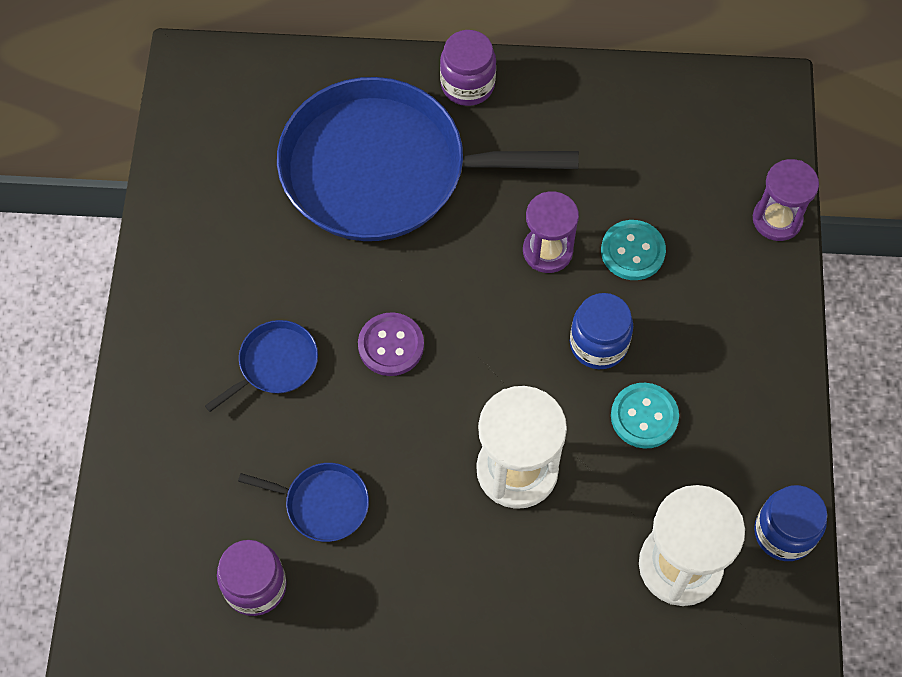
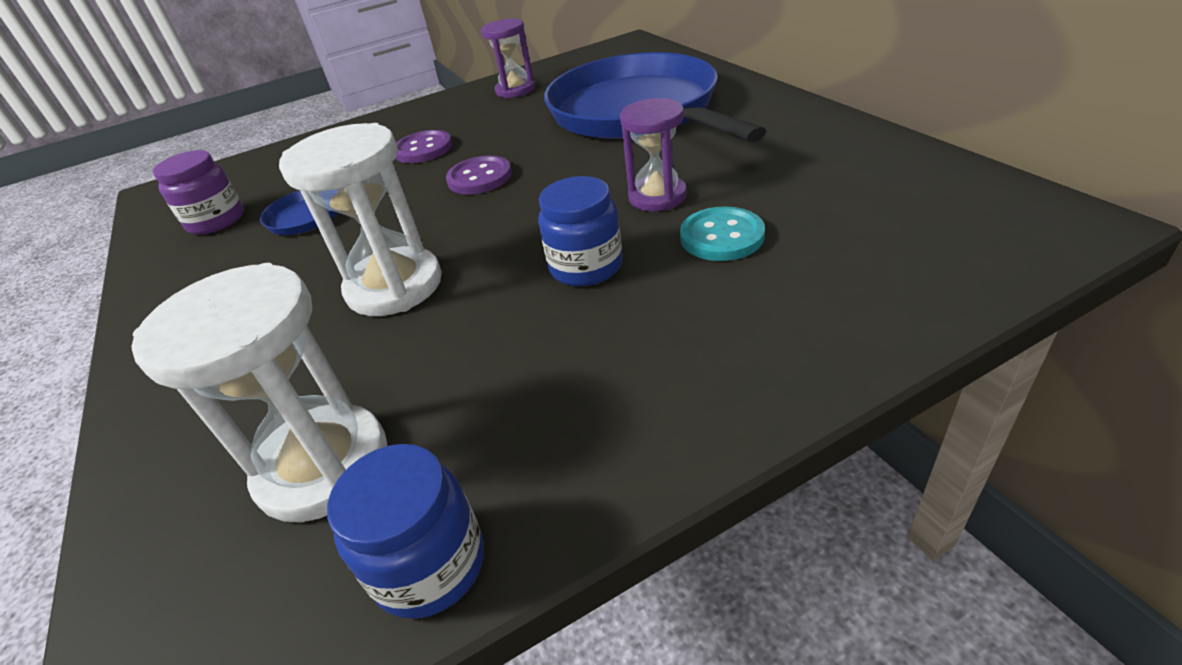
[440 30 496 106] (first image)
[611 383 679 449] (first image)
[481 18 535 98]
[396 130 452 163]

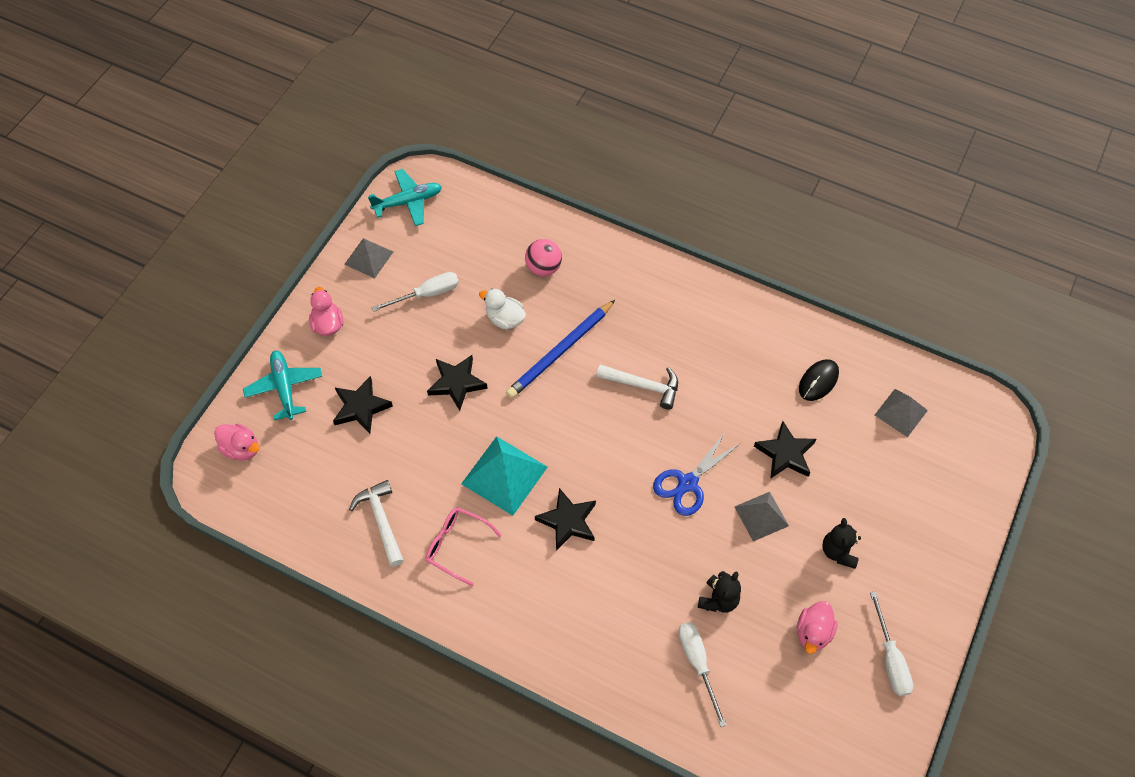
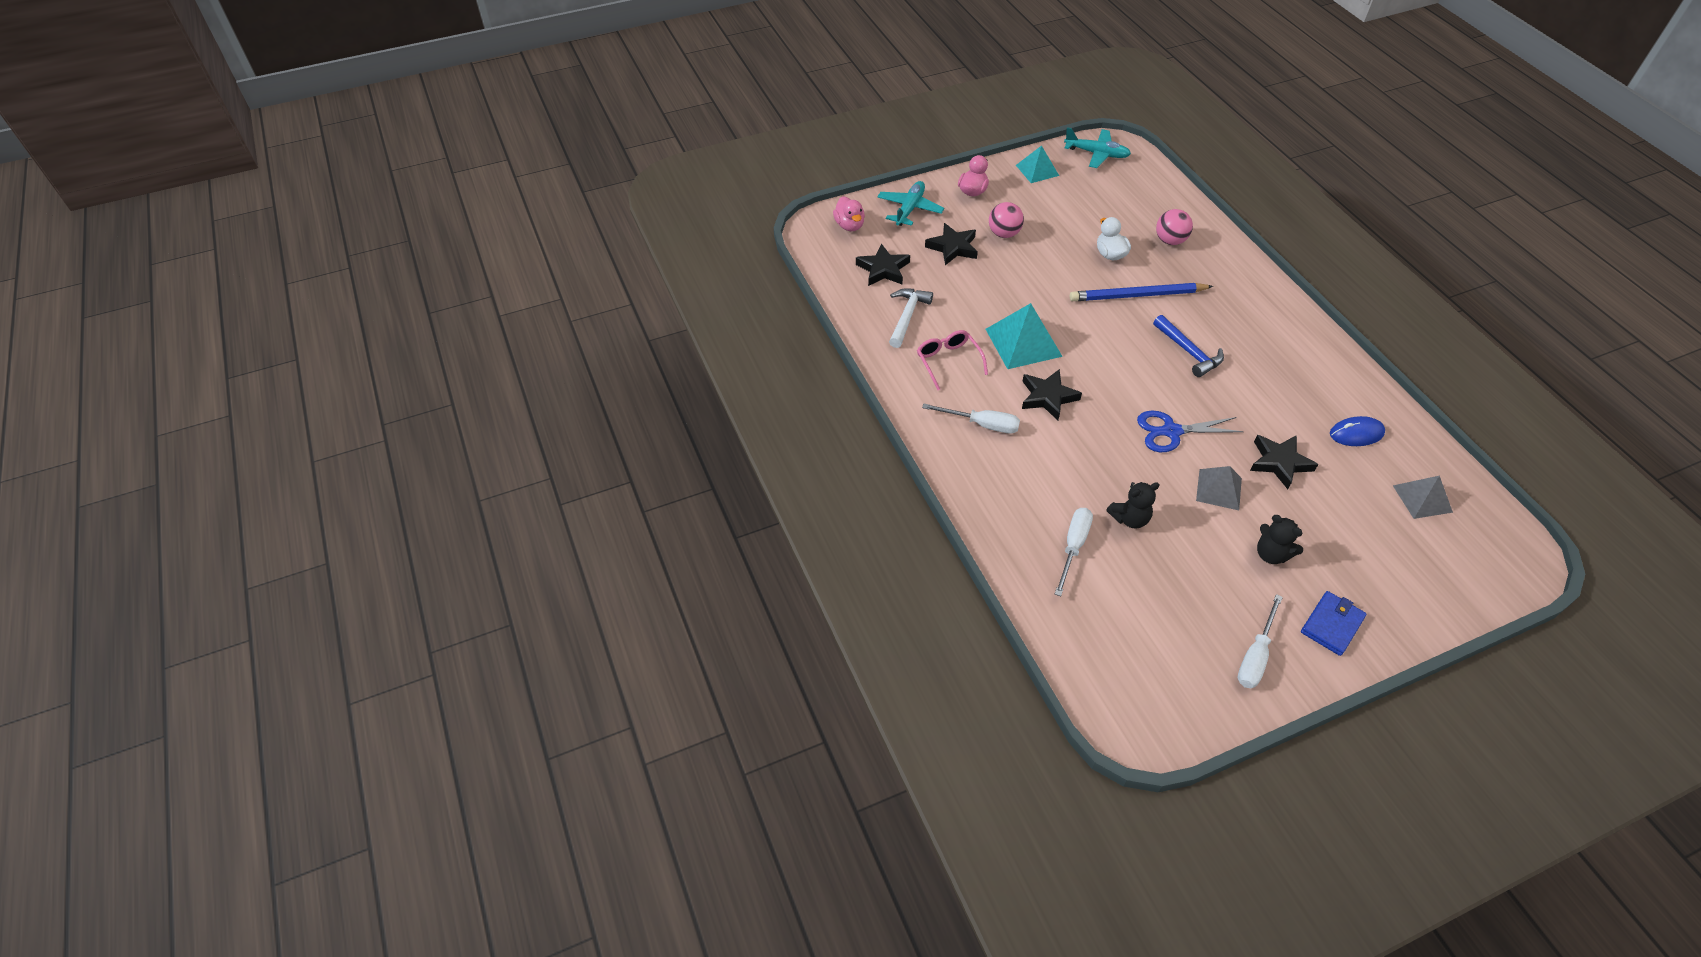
[797 601 838 654] (first image)
[989 202 1024 238]
[1301 591 1366 656]
[922 403 1020 434]
[856 243 910 286]
[1016 145 1059 183]
[1153 315 1224 377]
[1330 416 1385 446]
[1257 515 1303 564]

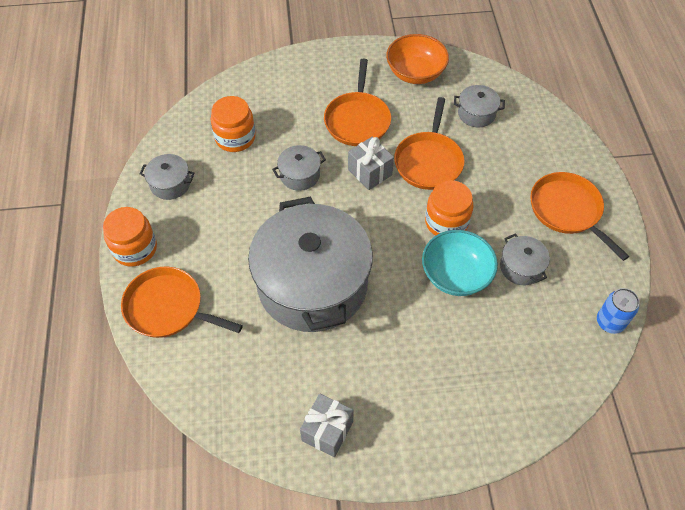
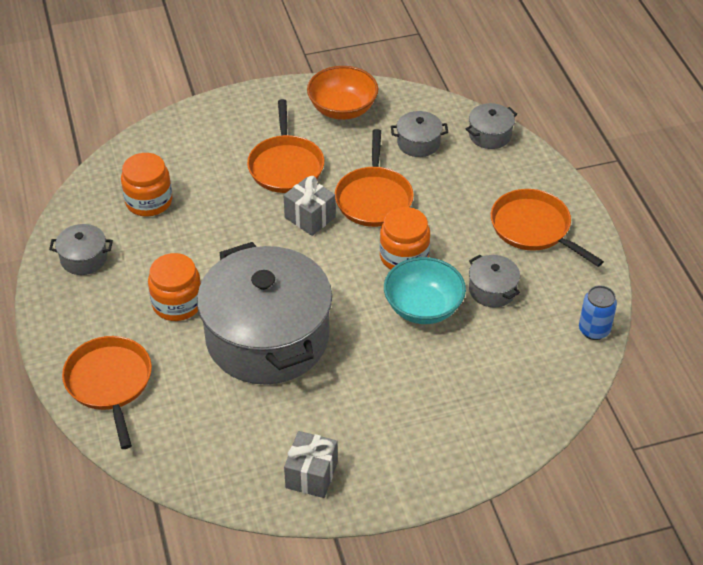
[148 253 201 321]
[466 103 517 149]
[62 336 152 449]

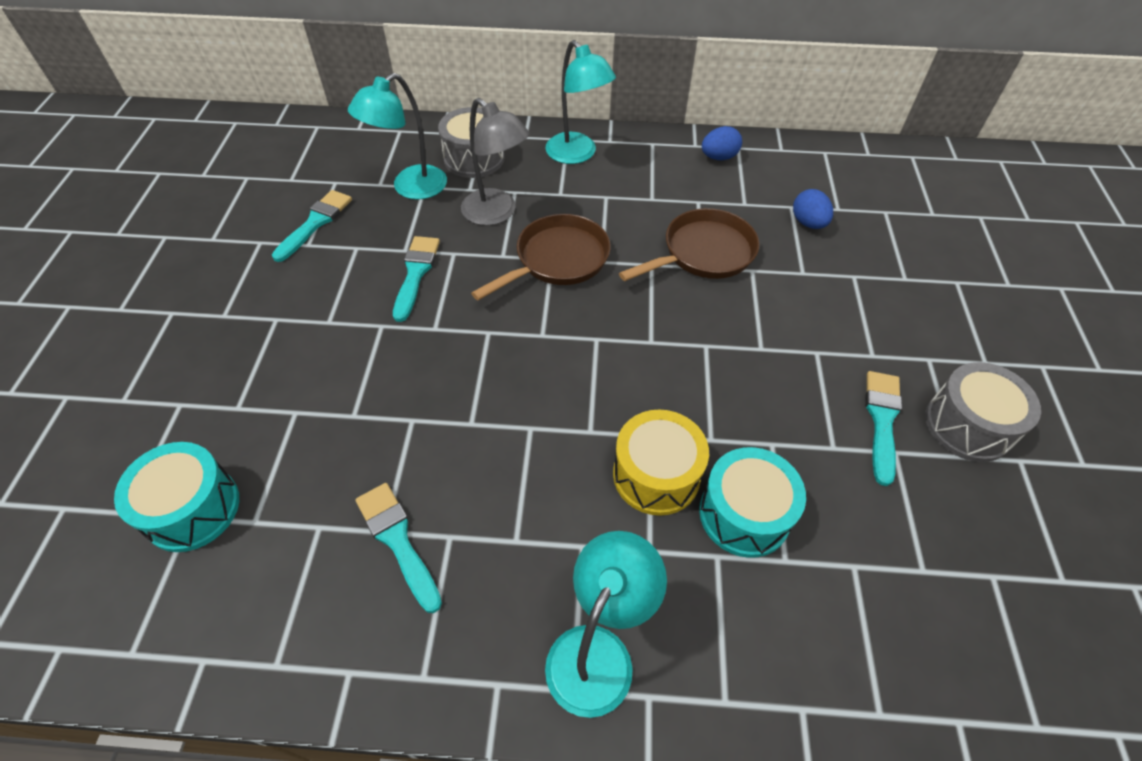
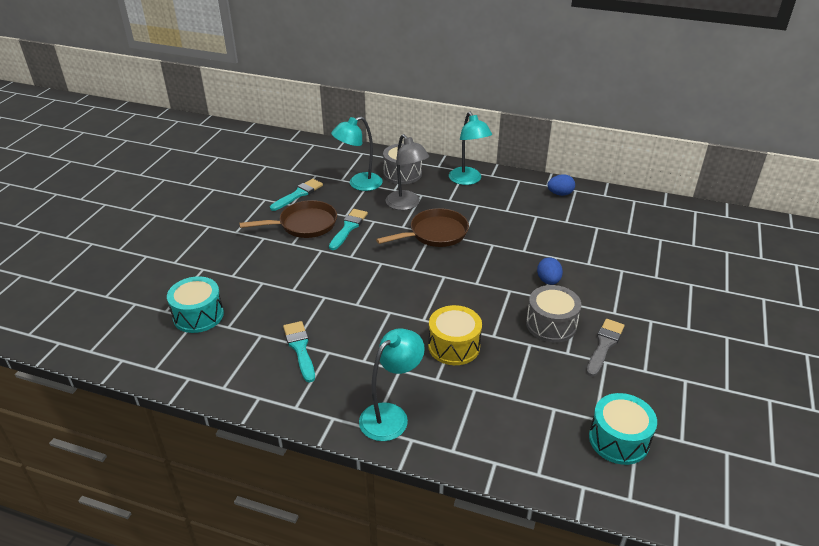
[239 200 337 238]
[589 393 657 465]
[537 257 563 285]
[526 285 581 343]
[586 319 625 377]

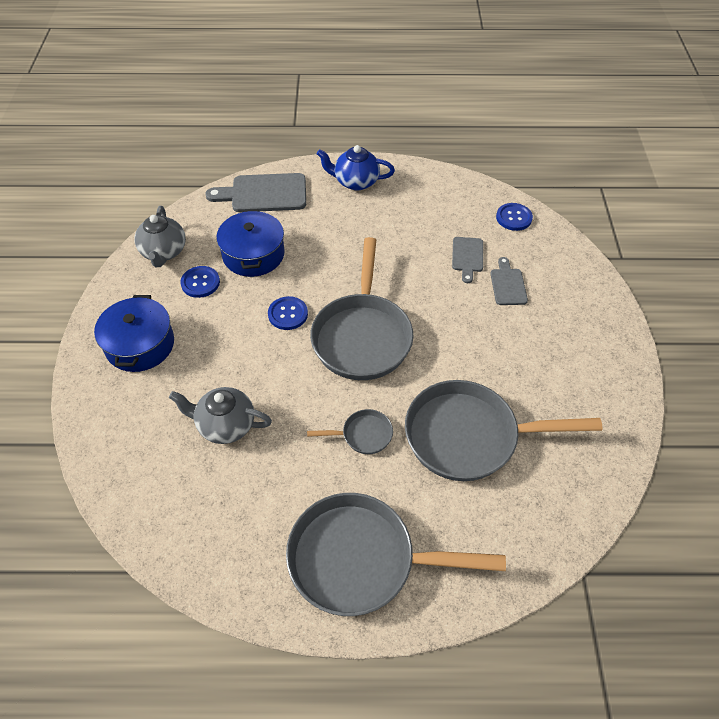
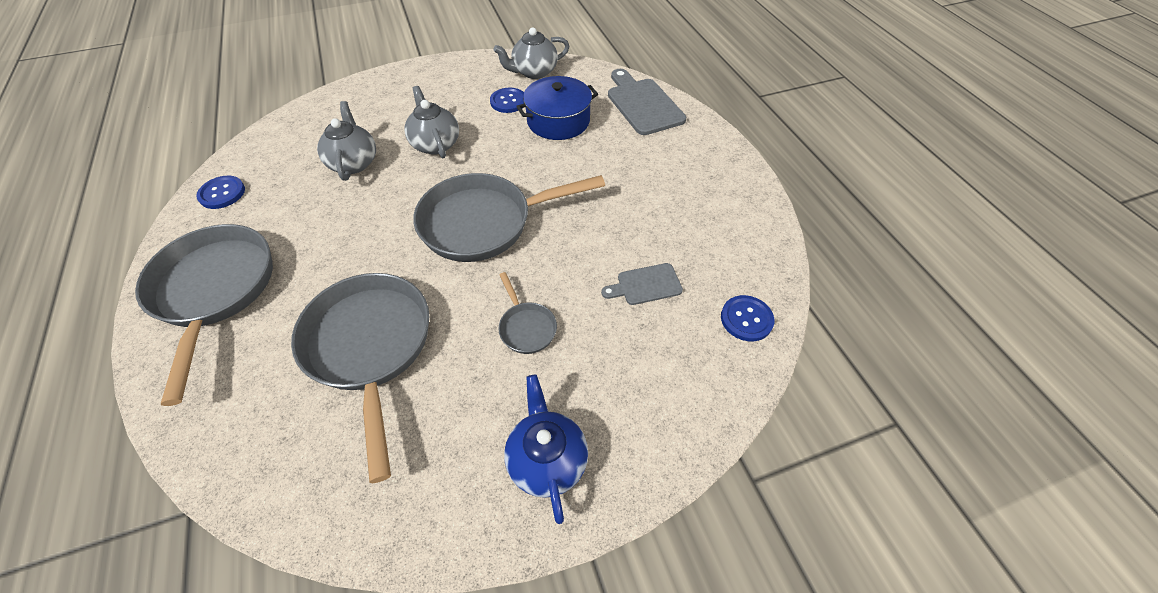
[94 295 174 372] (first image)
[491 257 528 305] (first image)
[404 86 459 158]
[196 176 245 209]
[498 272 557 354]
[504 375 588 524]

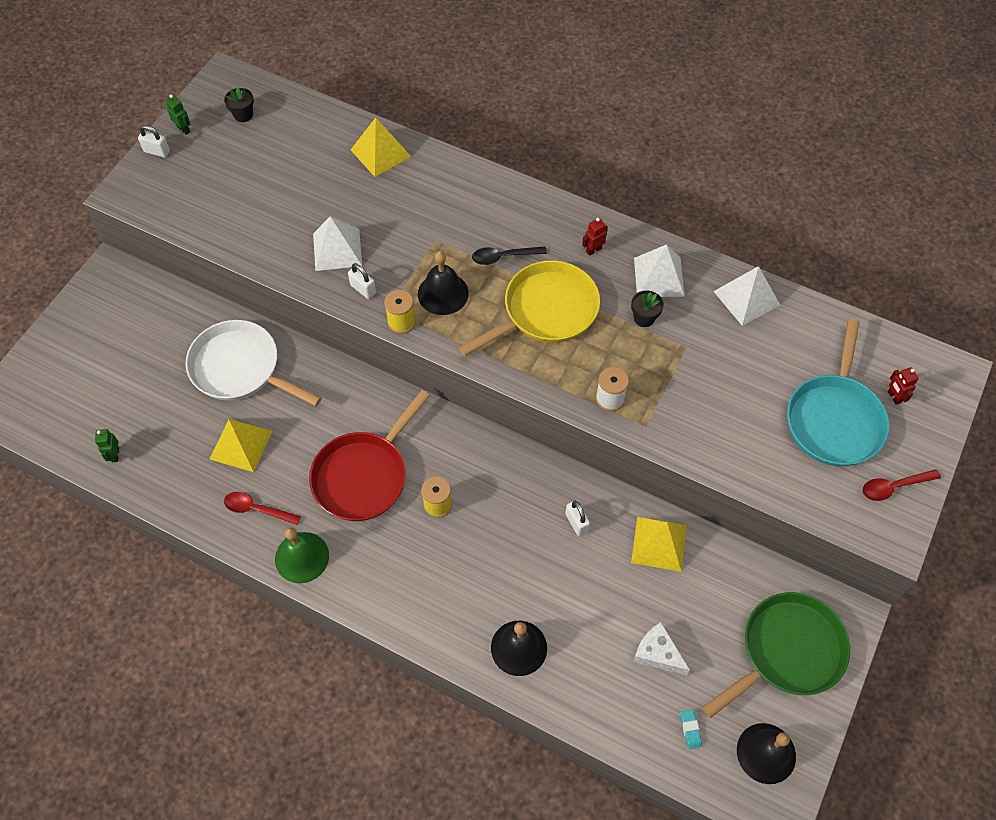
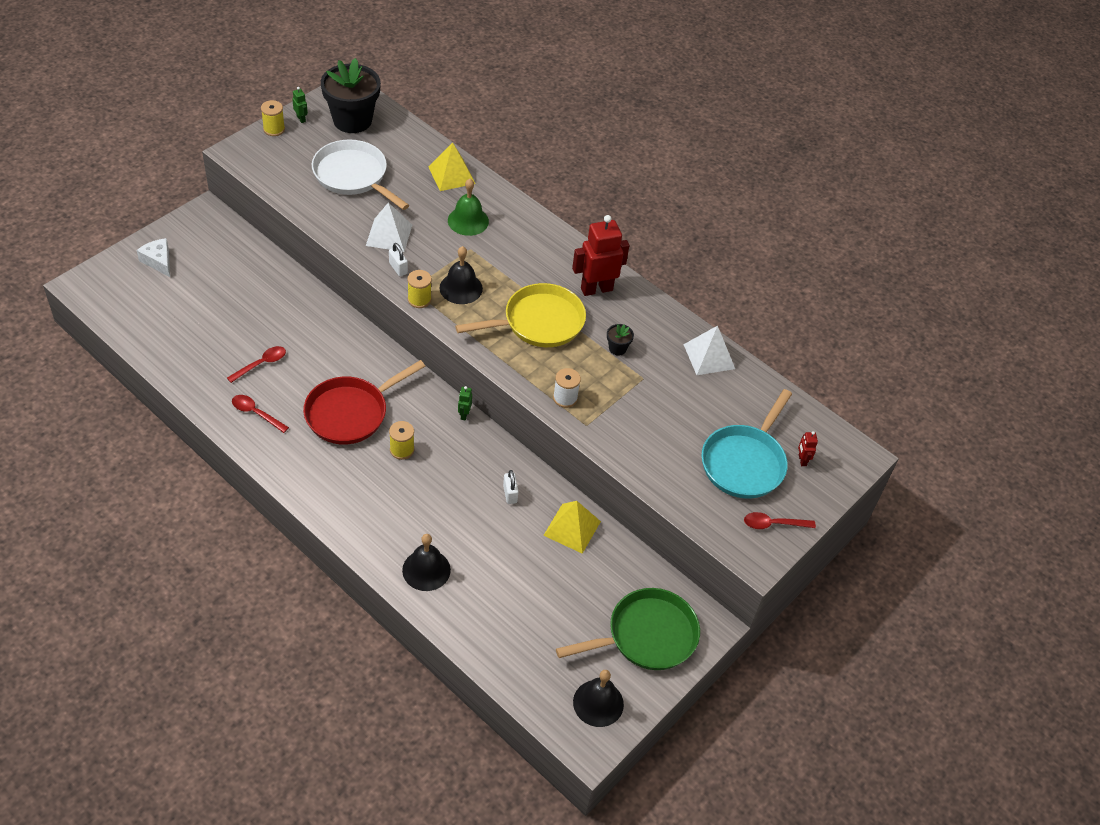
[472 246 547 265] (first image)
[634 244 685 297] (first image)
[680 709 702 749] (first image)
[458 386 472 420]
[312 139 409 210]
[448 179 489 236]
[137 238 170 277]
[261 100 285 136]
[227 346 286 383]
[321 58 381 133]
[572 215 629 296]

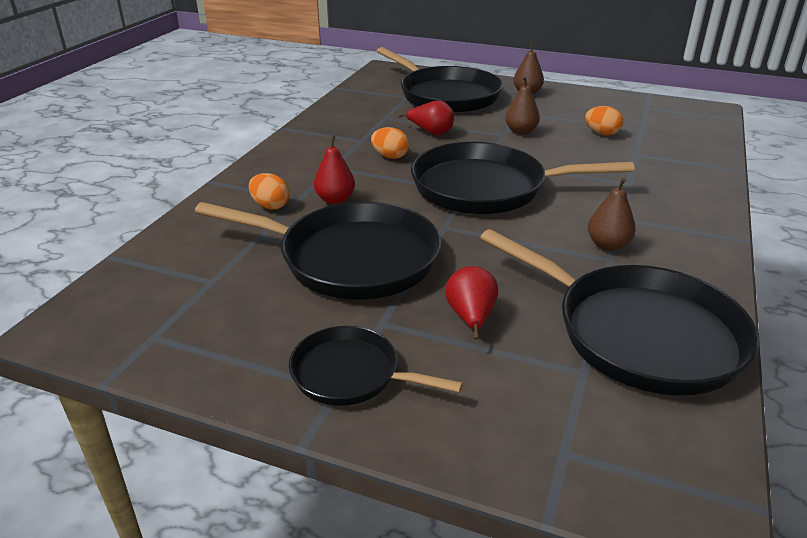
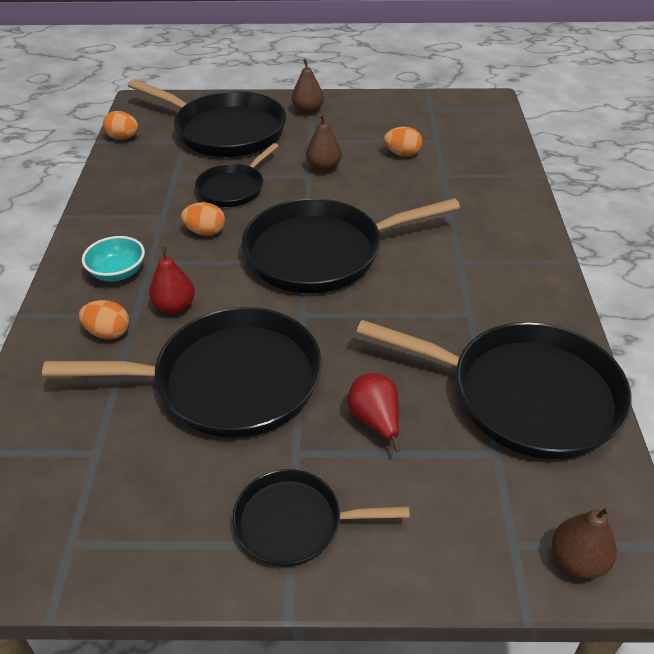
[82 236 145 282]
[103 111 138 140]
[552 507 617 579]
[195 143 279 207]

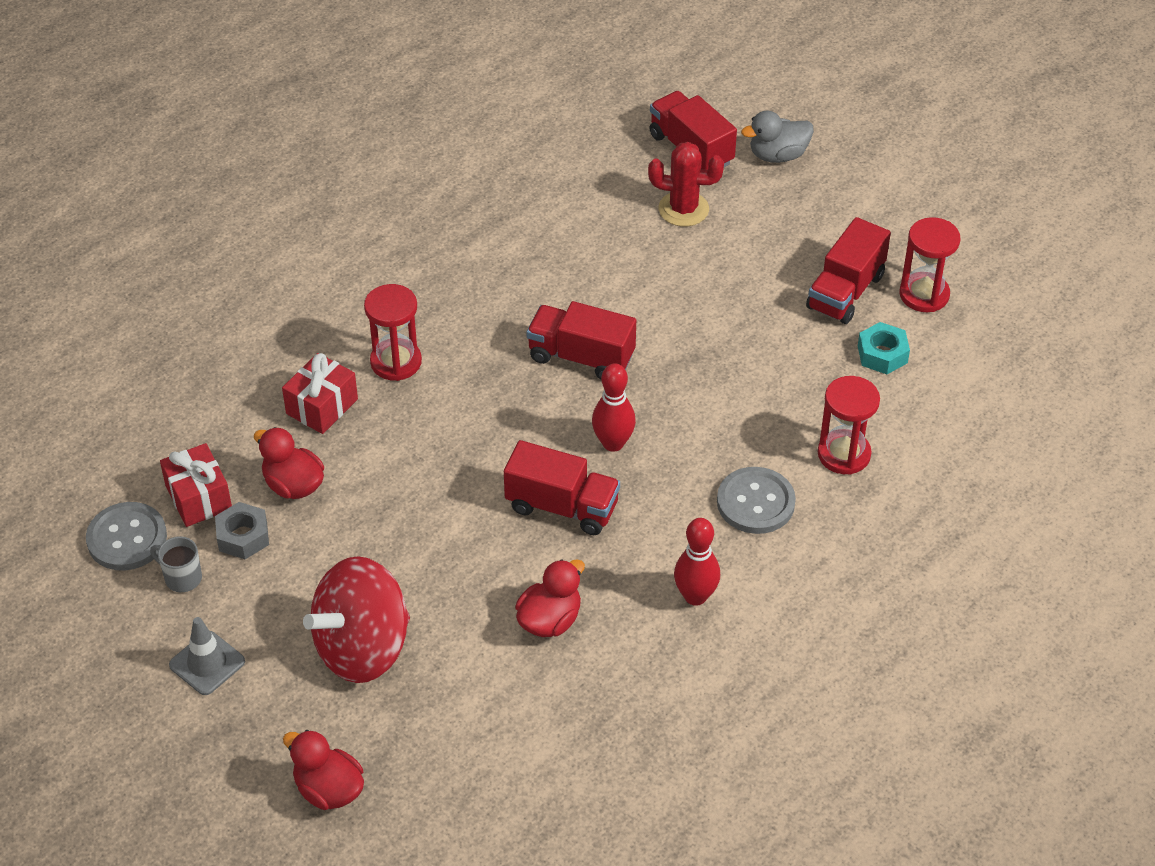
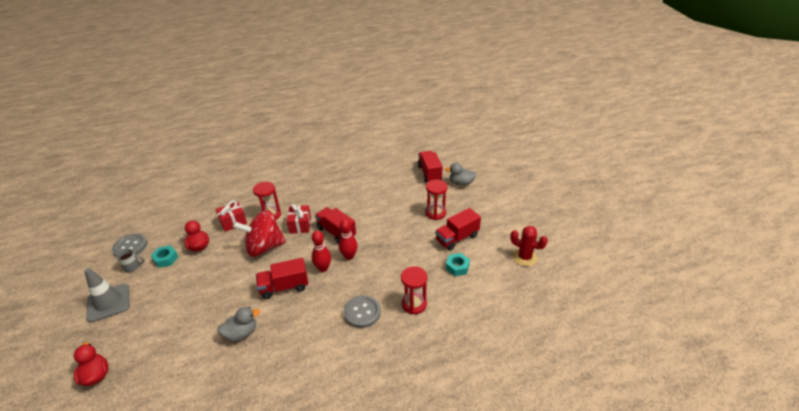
[287 204 311 234]
[233 210 286 257]
[510 226 548 266]
[339 219 358 260]
[425 180 448 220]
[151 245 178 268]
[217 307 260 342]
[116 249 144 272]
[256 258 308 299]
[84 268 130 322]

